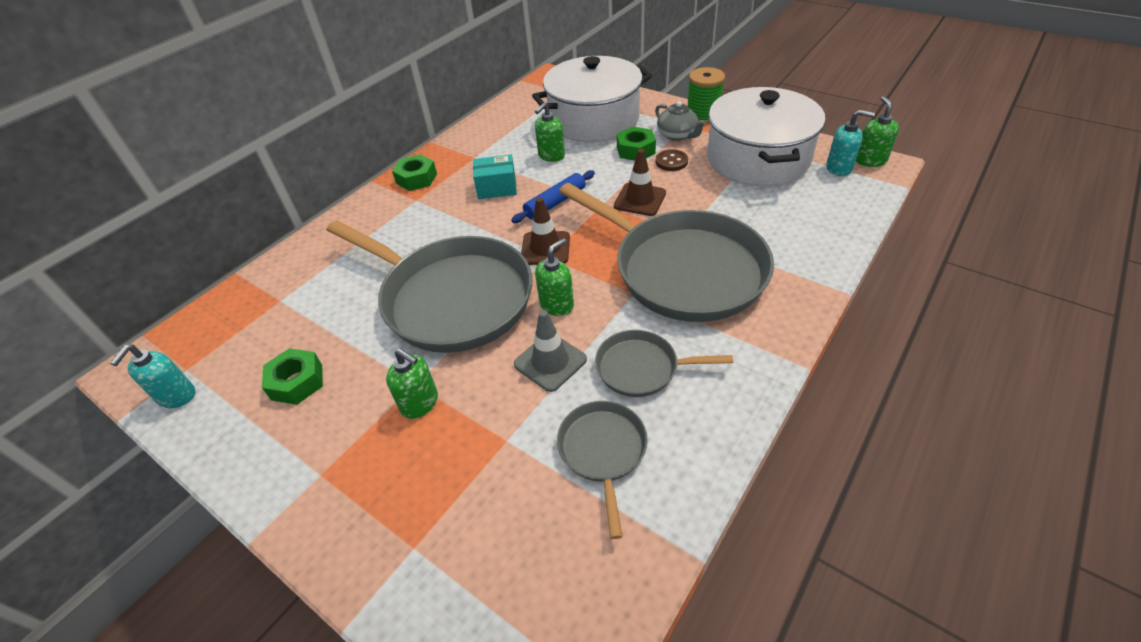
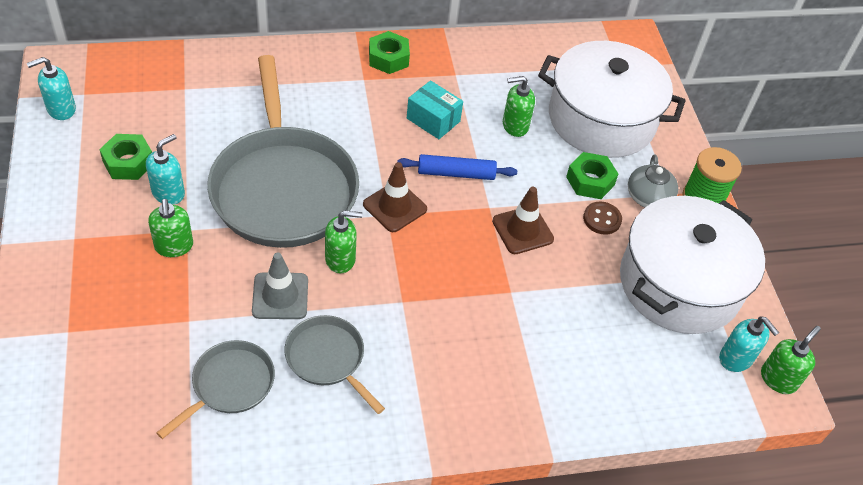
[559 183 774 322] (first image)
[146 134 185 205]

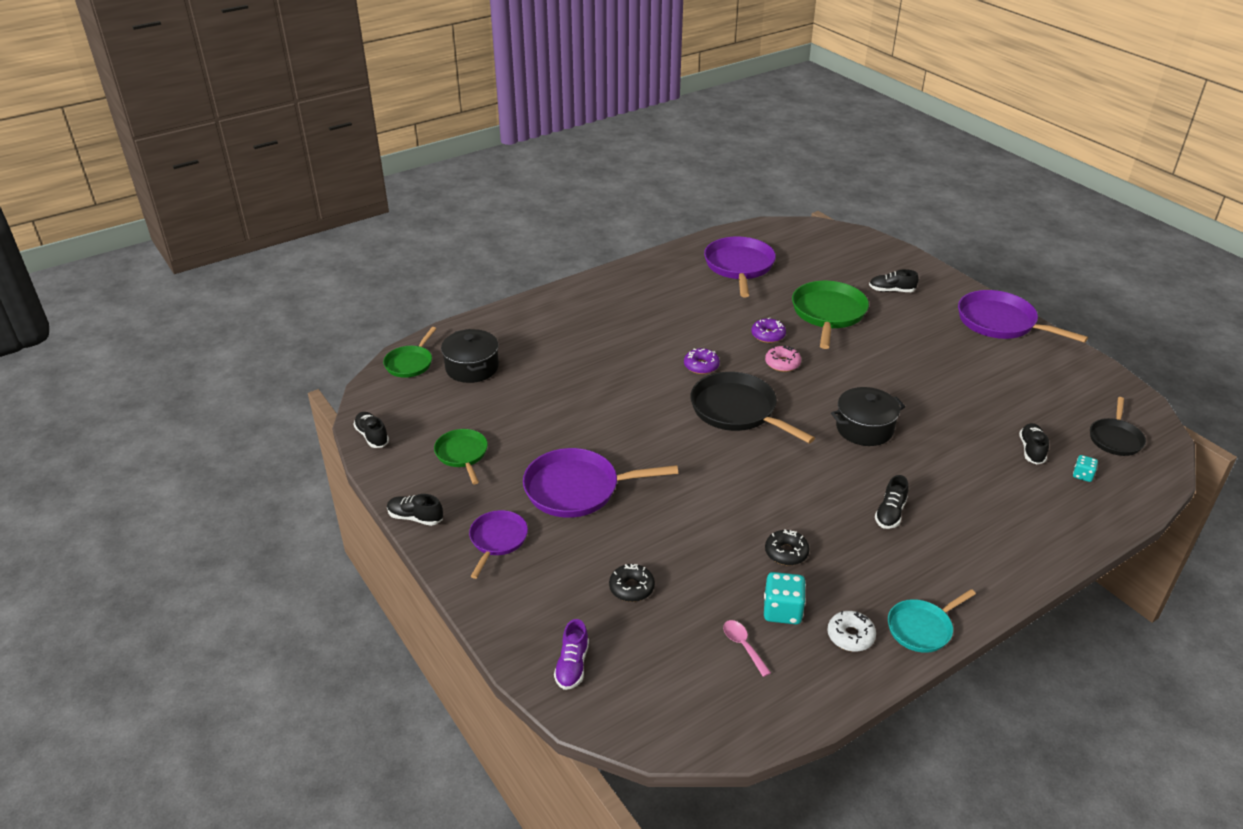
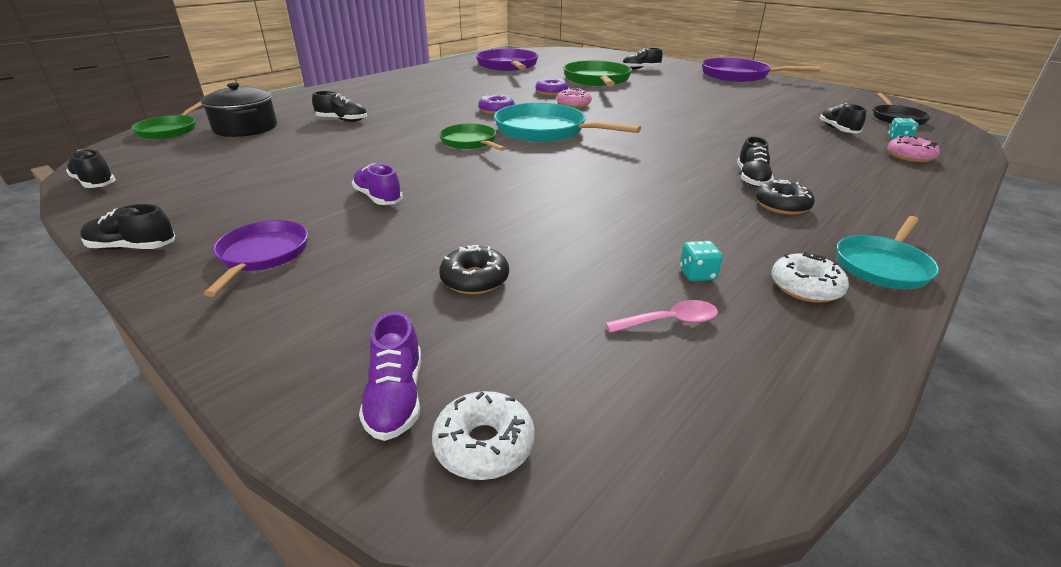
[831 387 905 446] (first image)
[312 91 367 122]
[432 391 535 480]
[887 136 940 162]
[439 124 506 151]
[756 179 815 215]
[352 163 403 205]
[494 103 641 142]
[605 300 718 333]
[680 241 723 281]

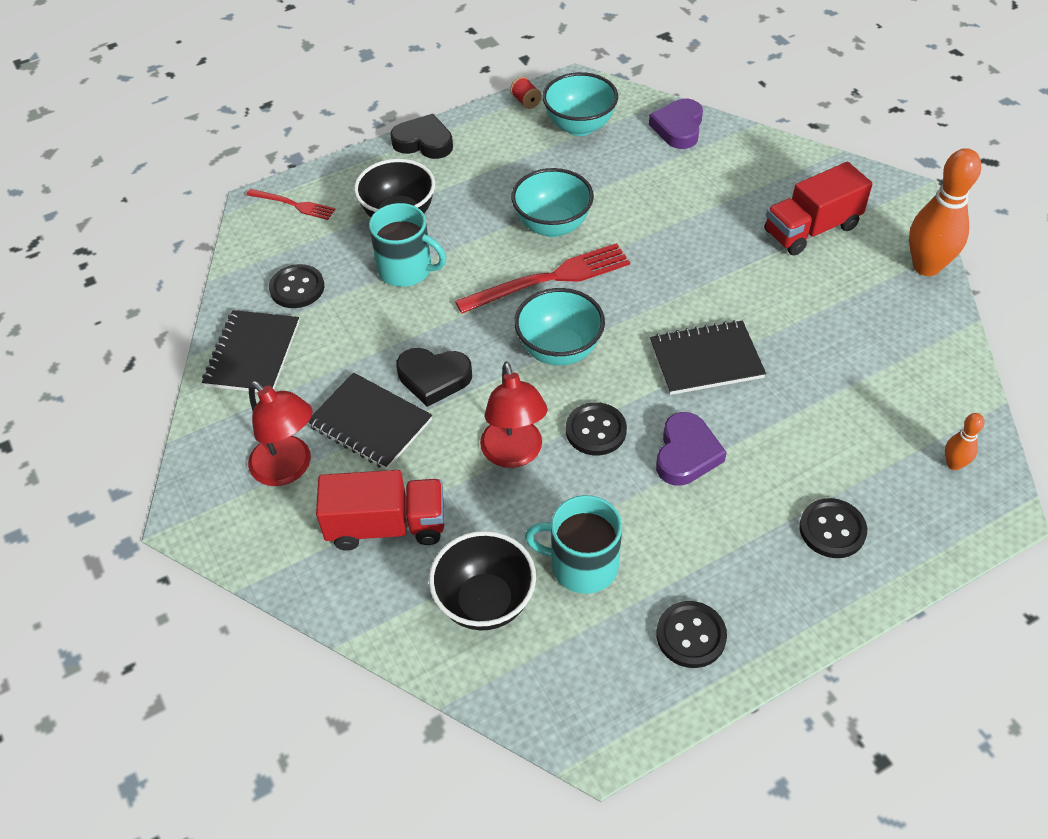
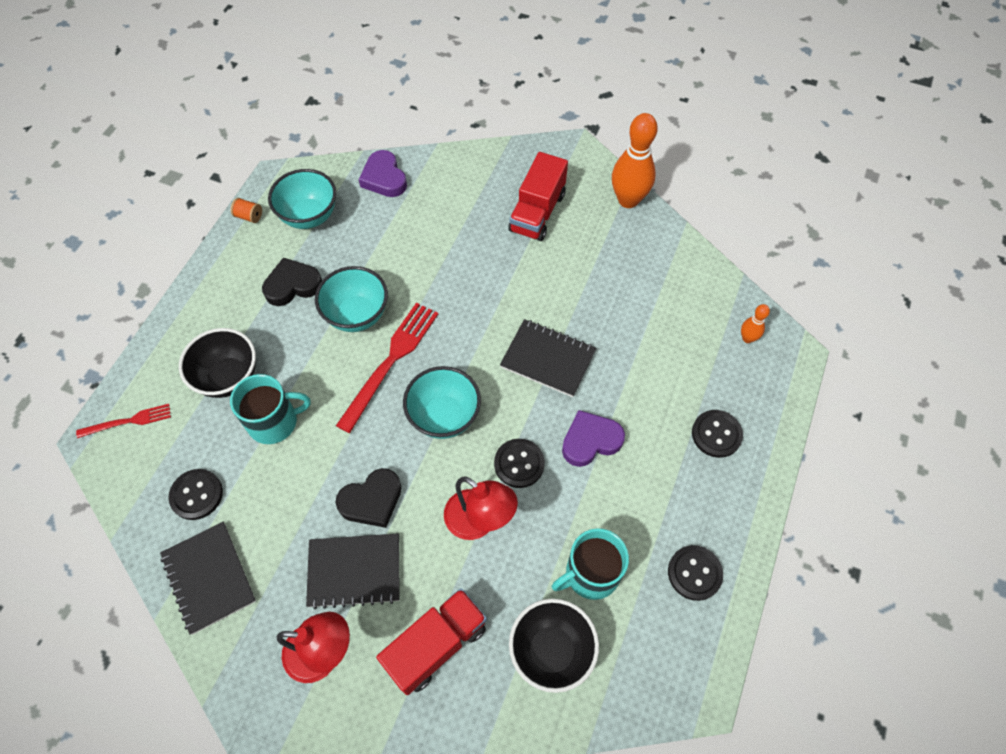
[262 258 322 306]
[231 198 262 223]
[500 319 596 397]
[562 410 625 467]

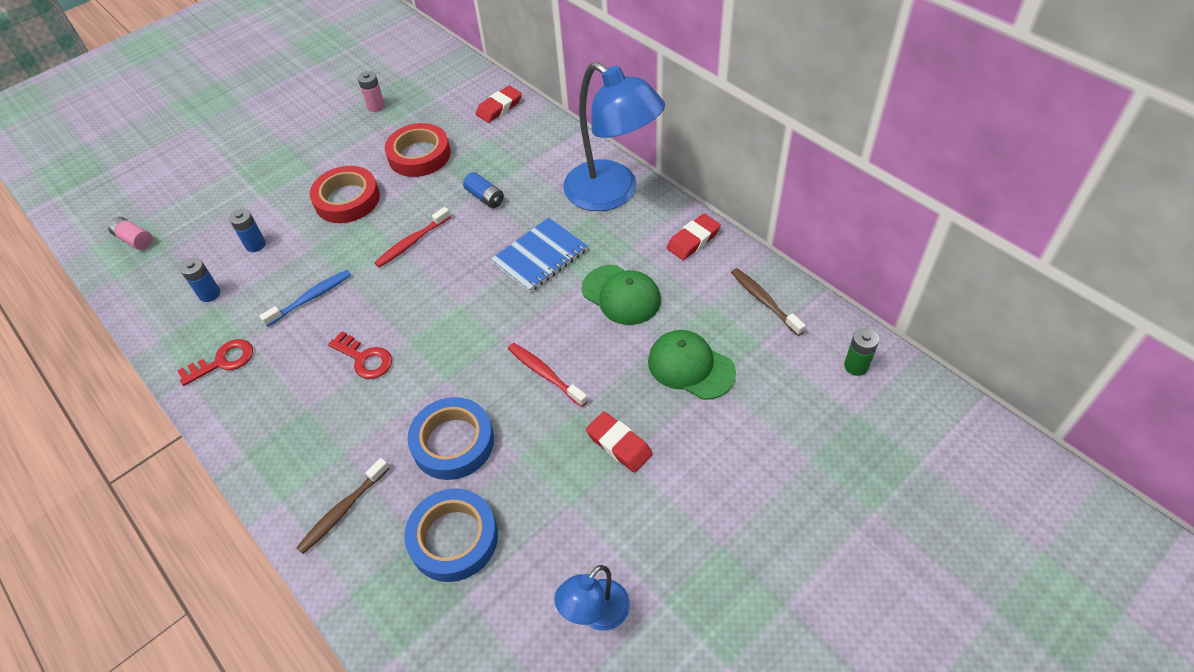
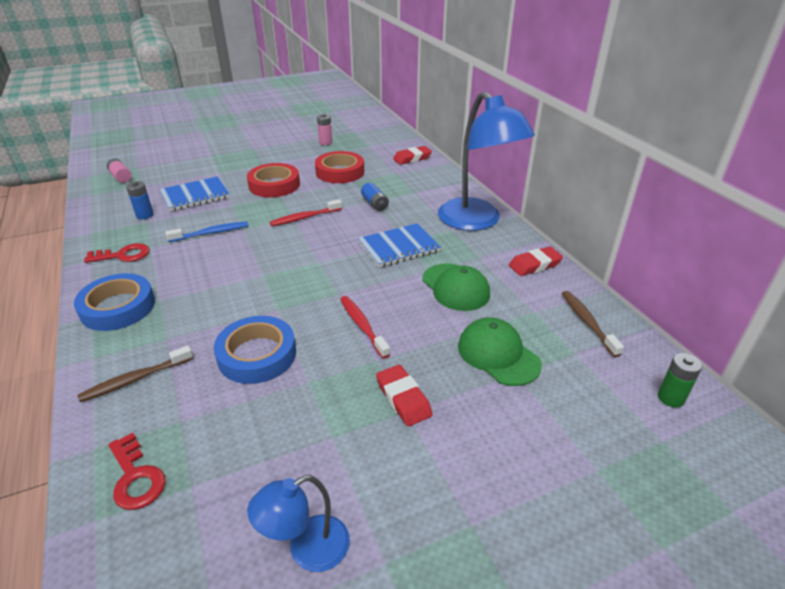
[108 432 166 510]
[74 273 155 331]
[160 176 230 211]

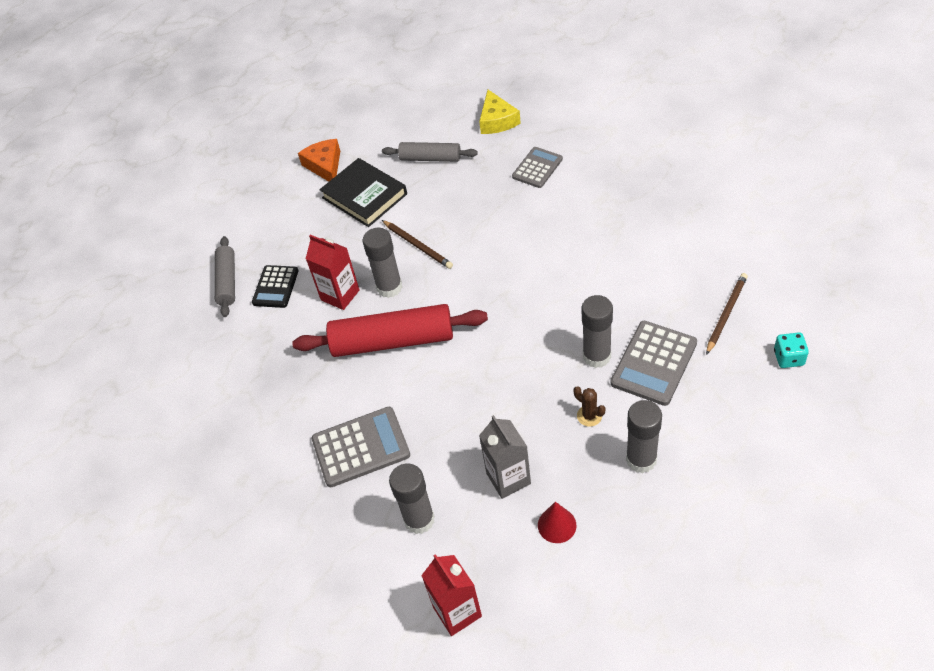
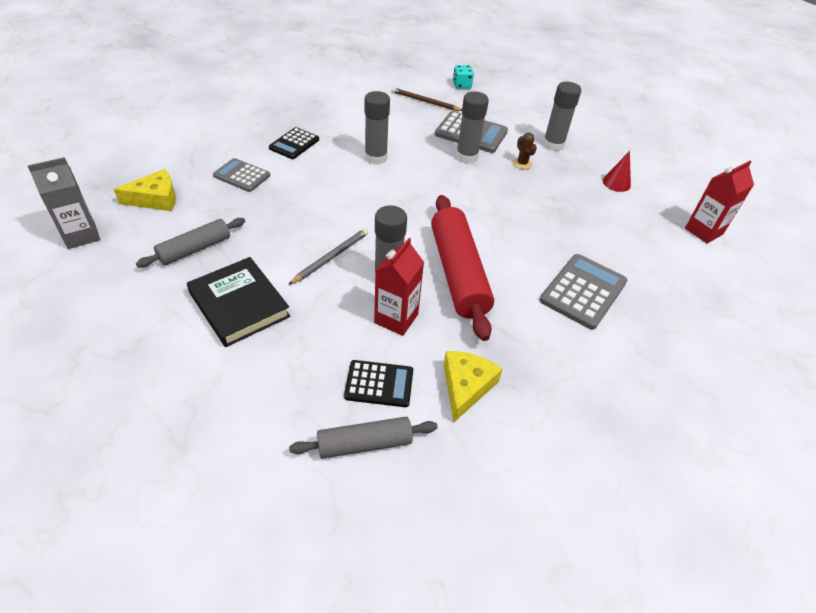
[298 139 340 181] (first image)
[269 127 319 159]
[443 351 502 422]
[364 91 390 165]
[27 157 100 249]
[288 228 369 285]
[540 254 627 330]
[187 257 291 347]
[136 218 245 268]
[513 133 537 169]

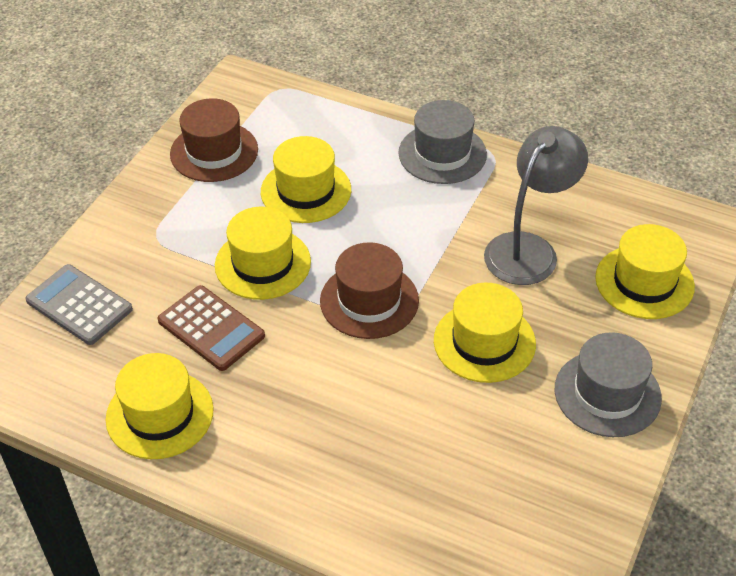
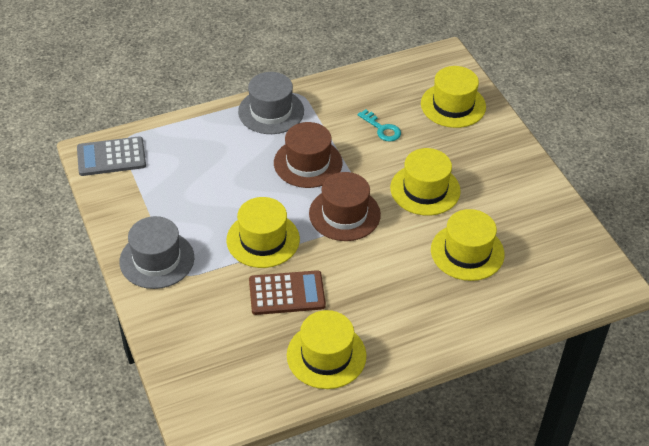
[77 136 146 176]
[274 122 343 188]
[431 209 505 281]
[119 216 194 289]
[358 109 401 141]

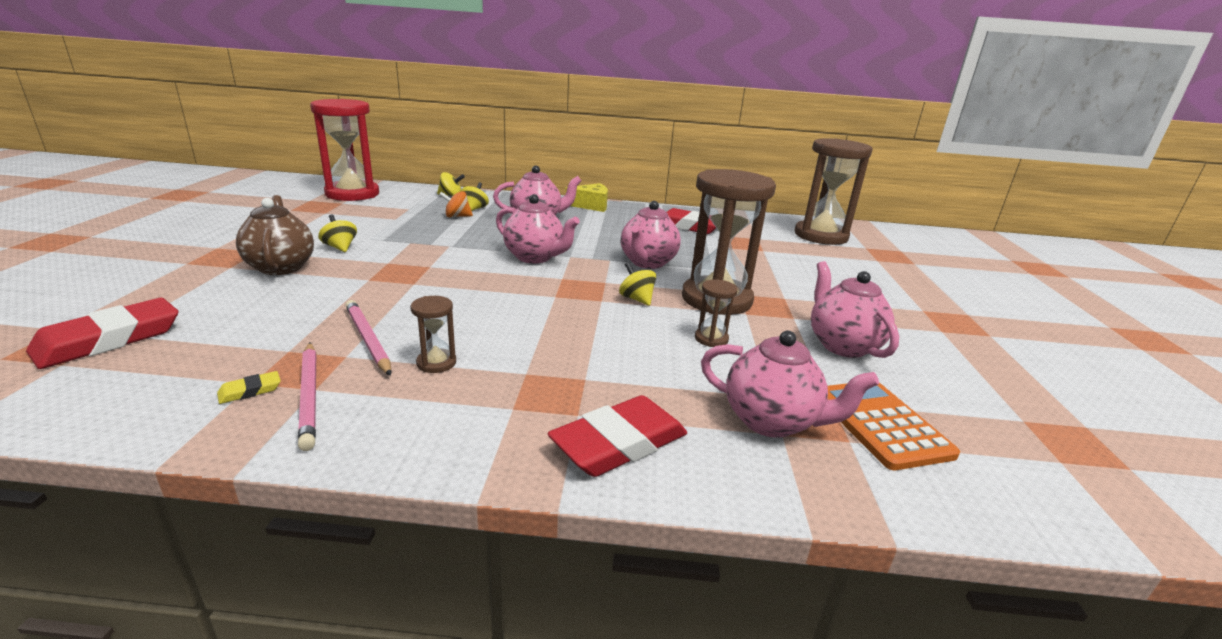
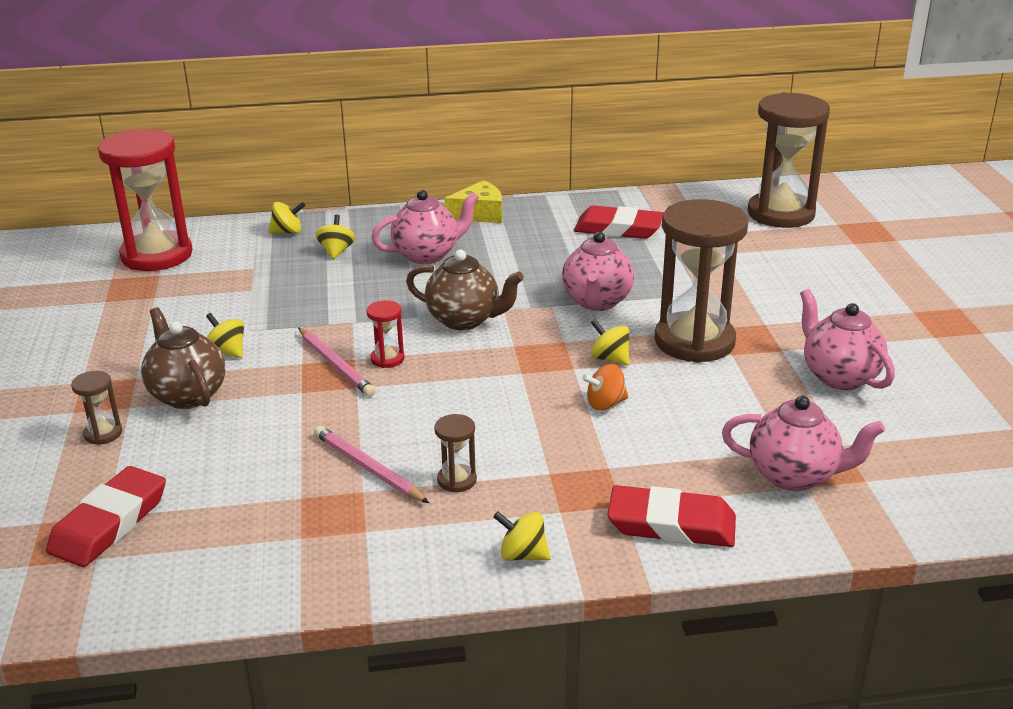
[217 371 281 404] (first image)
[827 382 960 470] (first image)
[366 300 405 368]
[493 511 551 561]
[298 327 376 397]
[582 364 628 410]
[71 371 122 445]
[406 250 524 330]
[608 485 736 547]

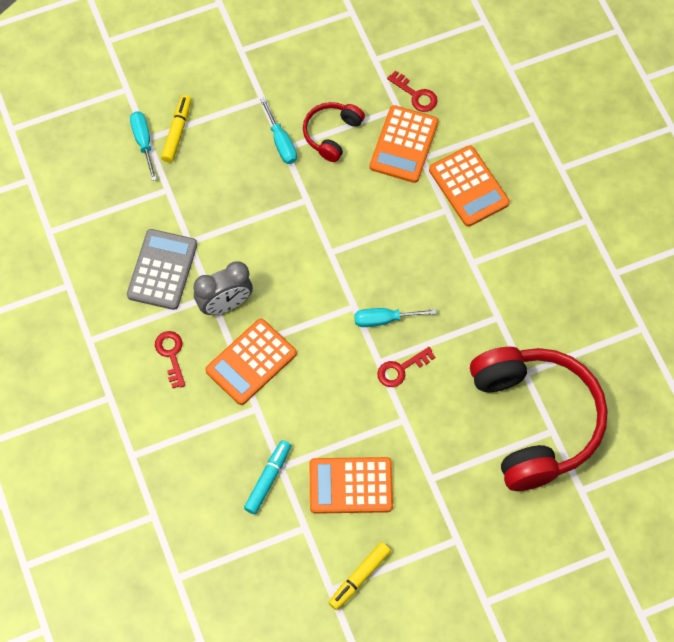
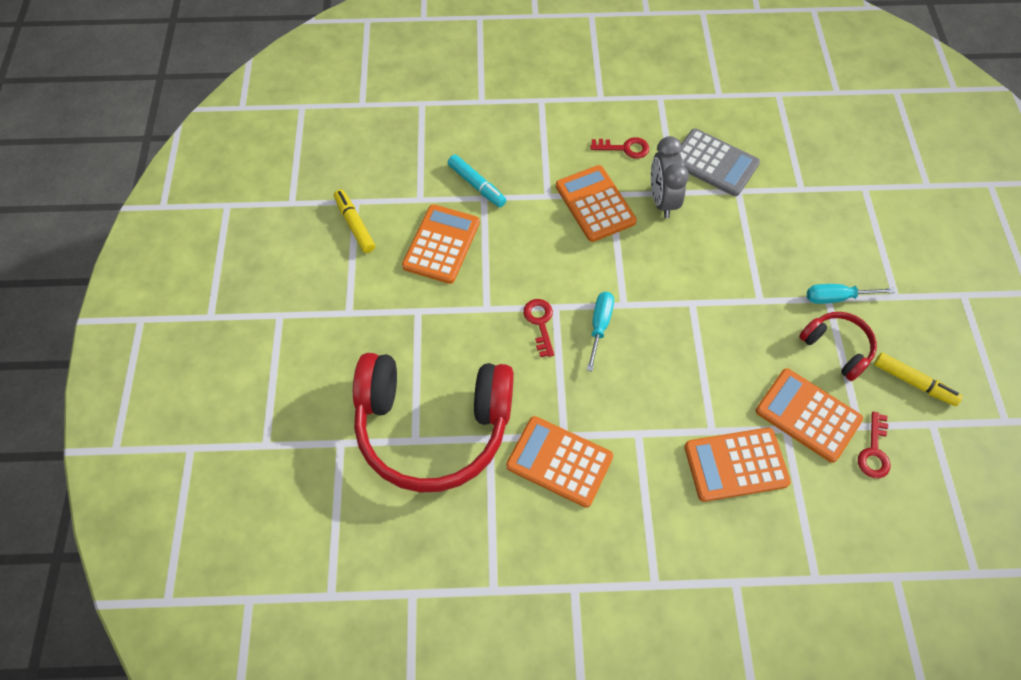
[130 111 157 181] (first image)
[506 416 613 508]
[874 353 963 406]
[858 412 890 478]

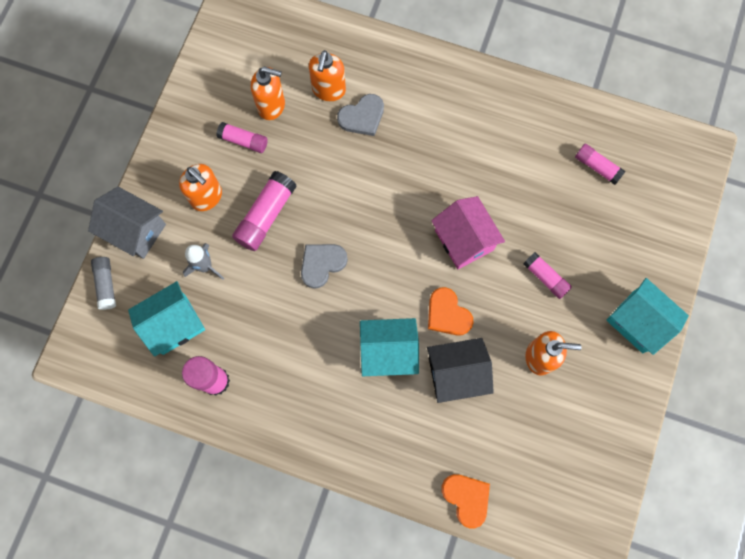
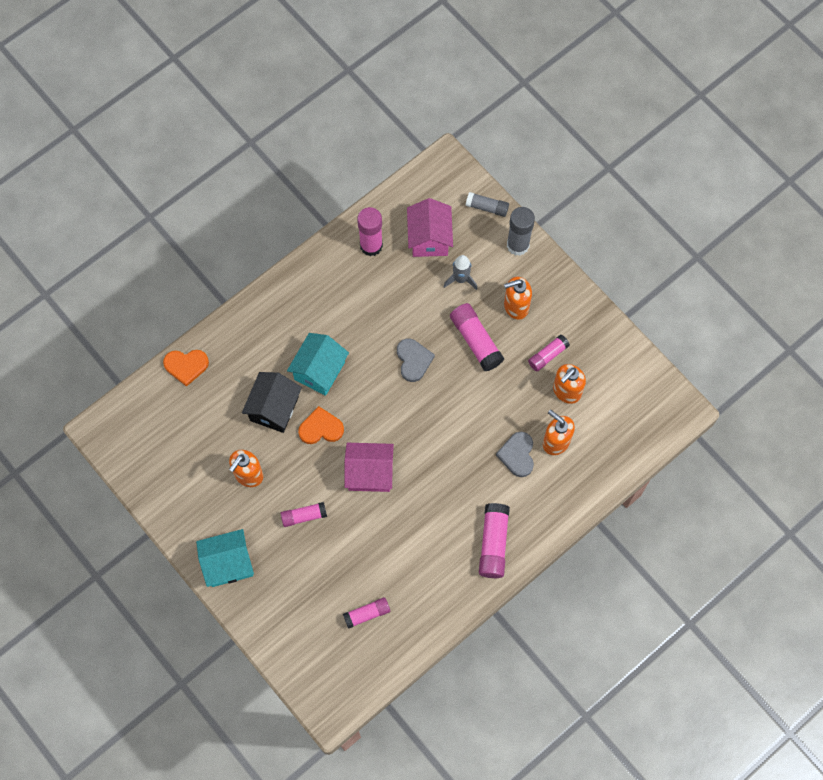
[479 503 510 578]
[507 207 535 256]
[407 198 453 257]

